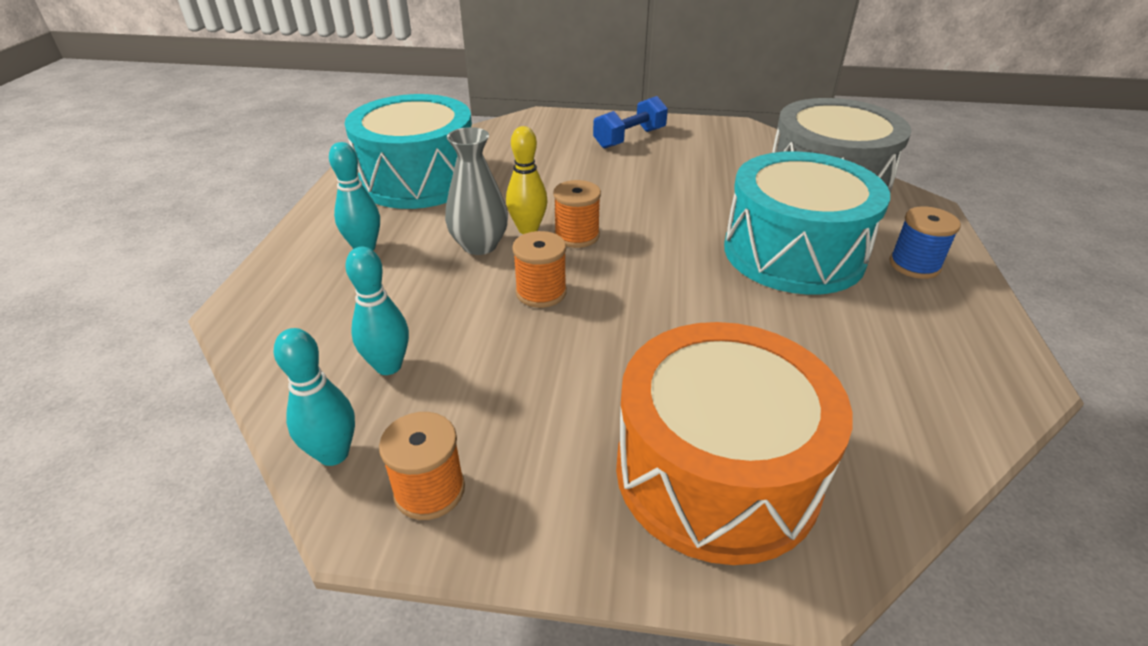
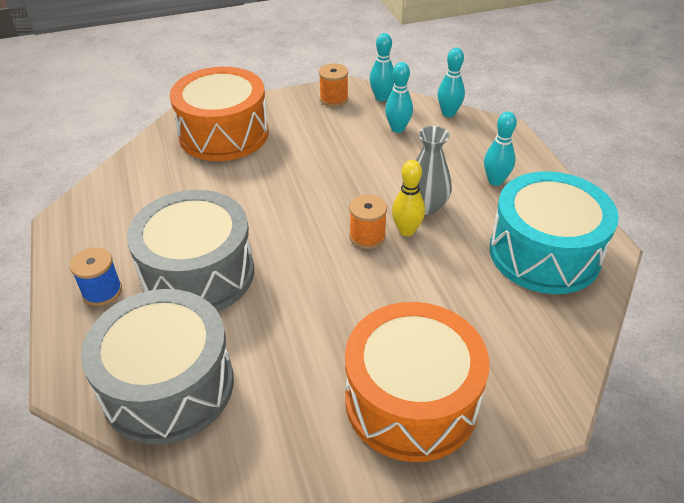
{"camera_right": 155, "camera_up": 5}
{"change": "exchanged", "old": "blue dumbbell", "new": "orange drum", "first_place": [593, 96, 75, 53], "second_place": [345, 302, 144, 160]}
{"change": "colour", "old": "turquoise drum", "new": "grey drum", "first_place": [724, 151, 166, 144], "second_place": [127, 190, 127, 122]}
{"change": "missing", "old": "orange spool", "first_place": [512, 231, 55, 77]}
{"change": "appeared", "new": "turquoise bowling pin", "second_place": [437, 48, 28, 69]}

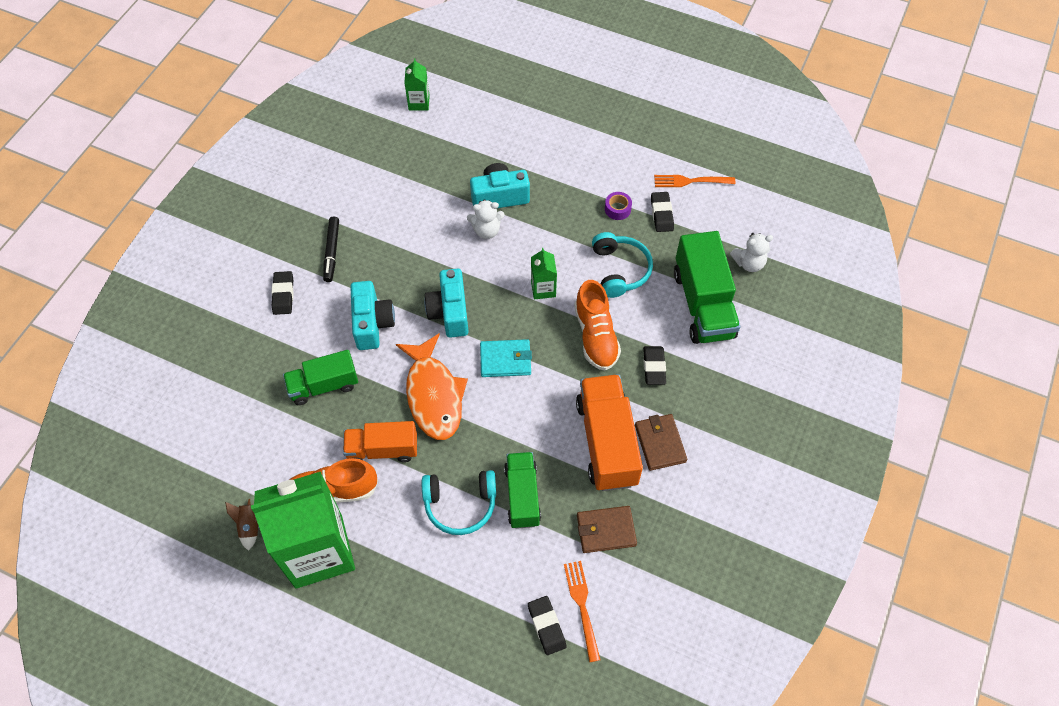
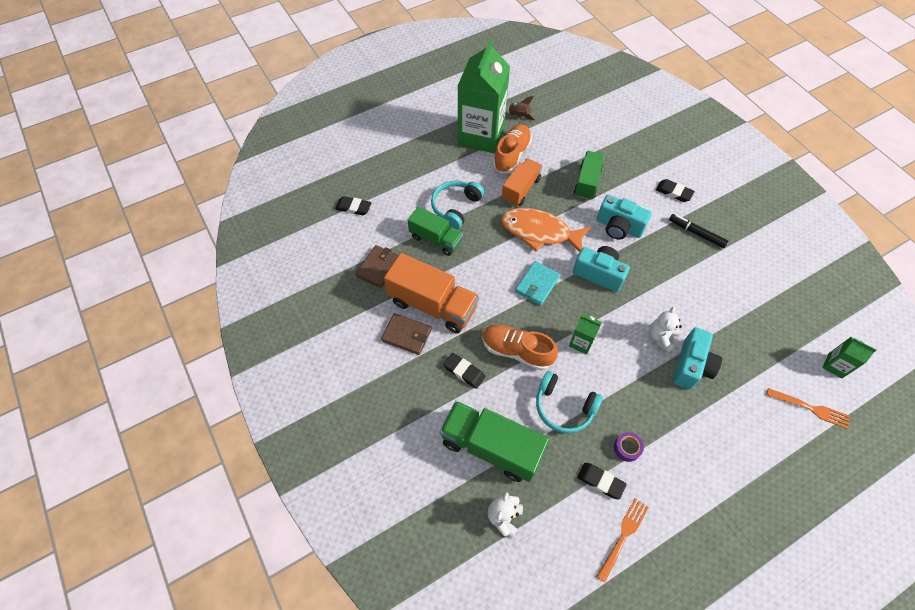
{"camera_right": 125, "camera_up": 0}
{"change": "relocated", "old": "orange fork", "first_place": [564, 561, 36, 101], "second_place": [767, 388, 83, 41]}

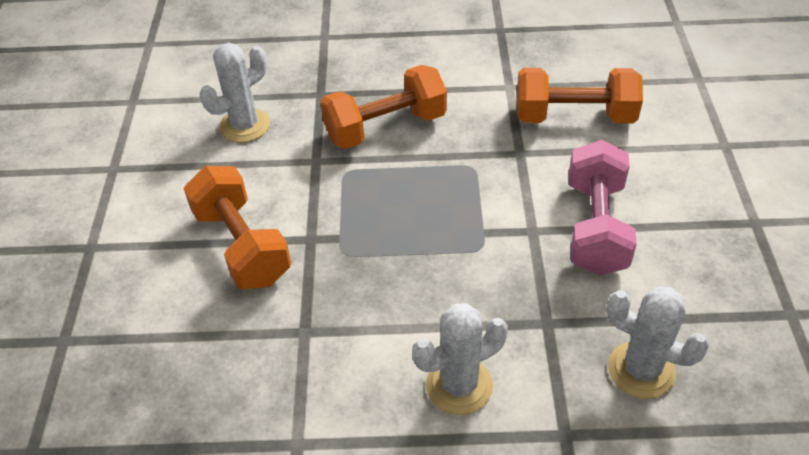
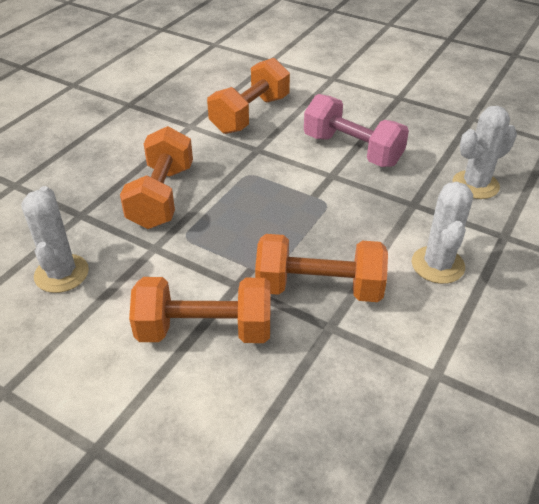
{"camera_right": -60, "camera_up": -5}
{"change": "appeared", "new": "orange dumbbell", "second_place": [255, 234, 133, 68]}

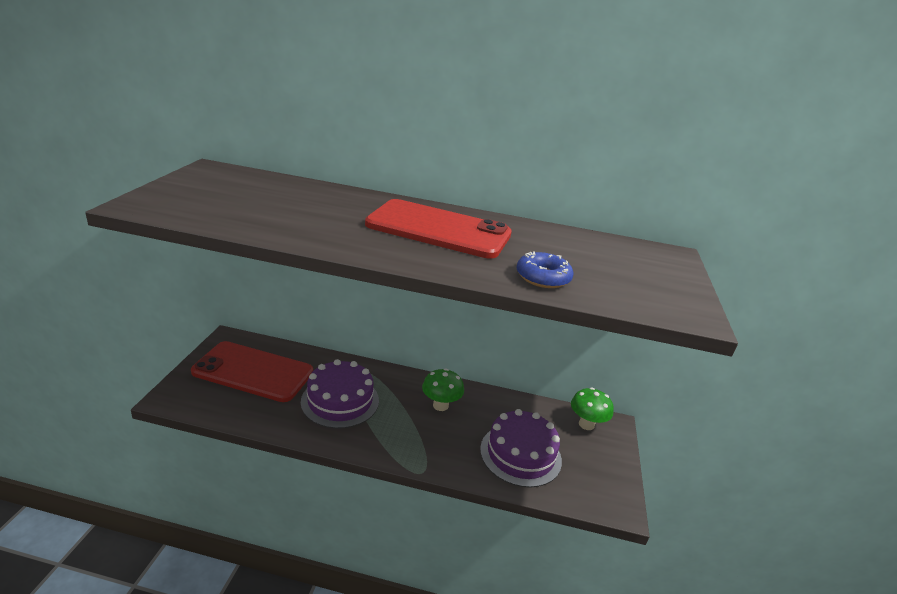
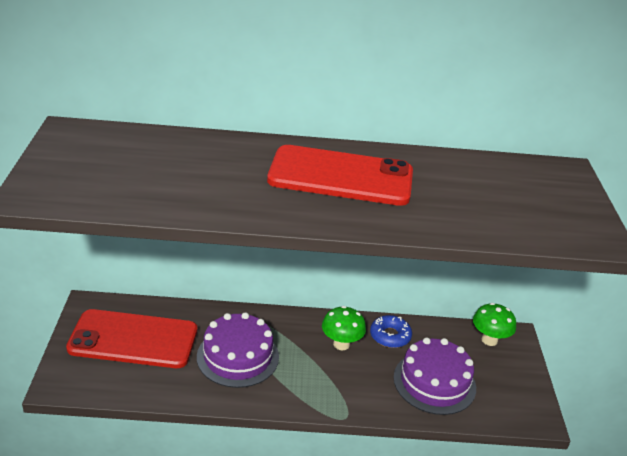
{"camera_right": -10, "camera_up": 5}
{"change": "relocated", "old": "blue donut", "first_place": [516, 251, 57, 37], "second_place": [370, 315, 42, 33]}

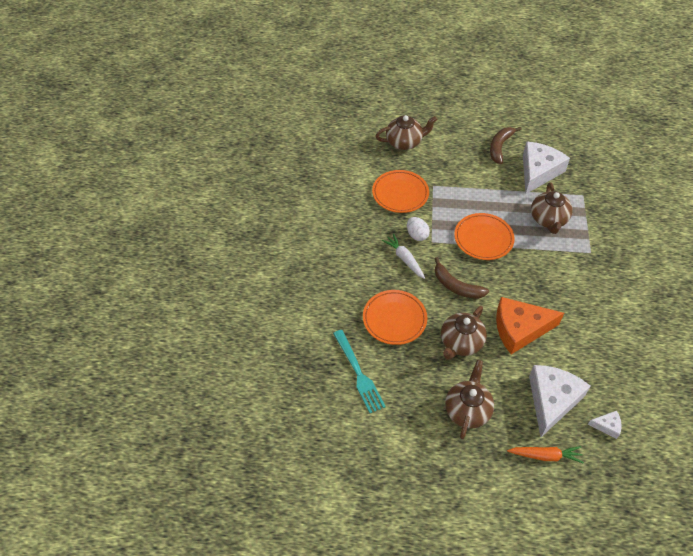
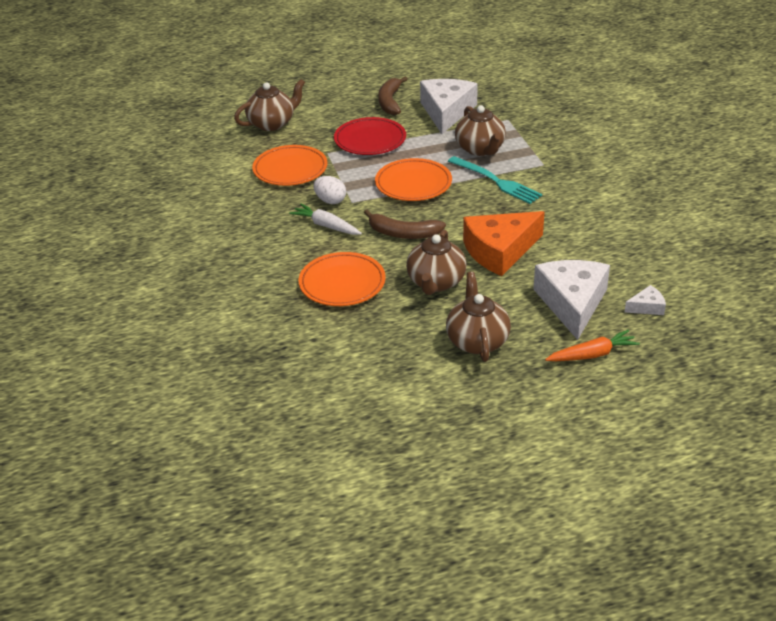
{"camera_right": -20, "camera_up": -15}
{"change": "relocated", "old": "turquoise fork", "first_place": [333, 330, 53, 83], "second_place": [448, 156, 94, 48]}
{"change": "appeared", "new": "red plate", "second_place": [334, 117, 72, 38]}

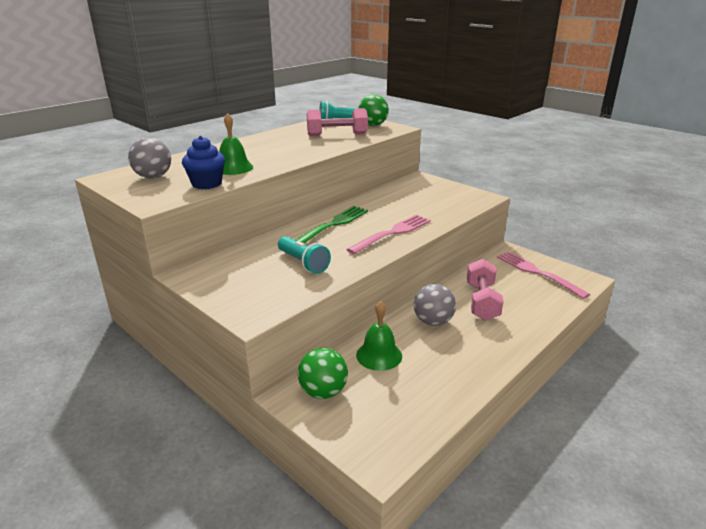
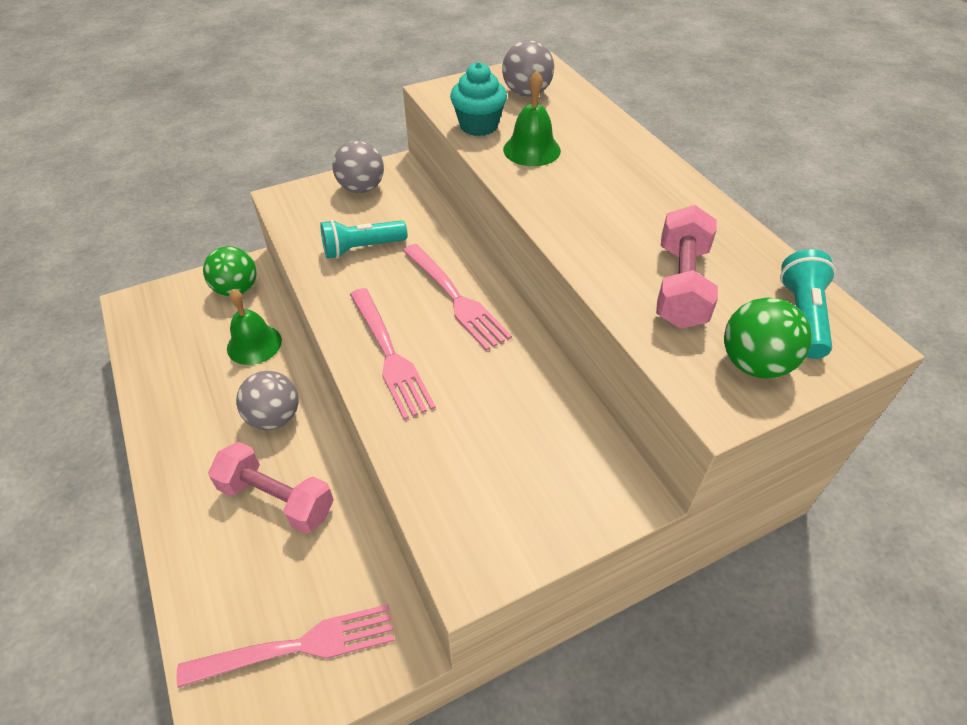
{"camera_right": 110, "camera_up": 20}
{"change": "colour", "old": "blue cupcake", "new": "turquoise cupcake", "first_place": [182, 136, 43, 53], "second_place": [450, 62, 57, 74]}
{"change": "colour", "old": "green fork", "new": "pink fork", "first_place": [296, 206, 72, 38], "second_place": [403, 244, 109, 107]}
{"change": "appeared", "new": "grey ball", "second_place": [332, 140, 52, 53]}

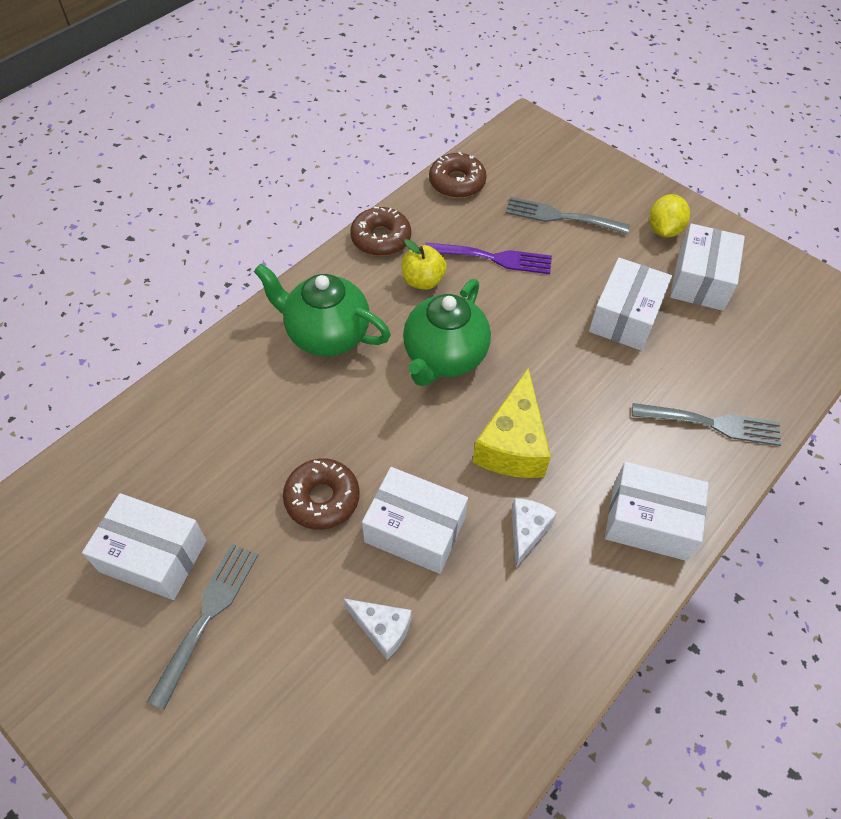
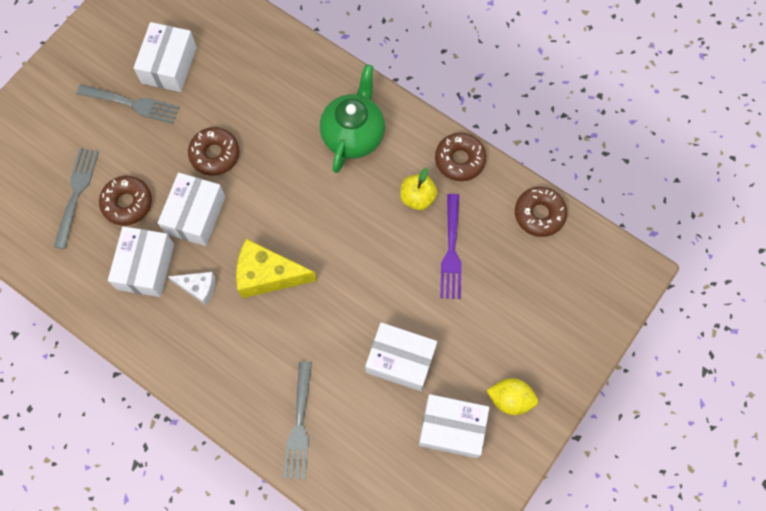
{"camera_right": 85, "camera_up": 15}
{"change": "relocated", "old": "grey fork", "first_place": [505, 197, 125, 37], "second_place": [54, 148, 45, 101]}
{"change": "missing", "old": "green teapot", "first_place": [403, 279, 88, 107]}
{"change": "relocated", "old": "white box", "first_place": [605, 462, 103, 99], "second_place": [108, 226, 66, 71]}
{"change": "exchanged", "old": "white cheese", "new": "brown donut", "first_place": [343, 598, 68, 62], "second_place": [99, 176, 53, 50]}

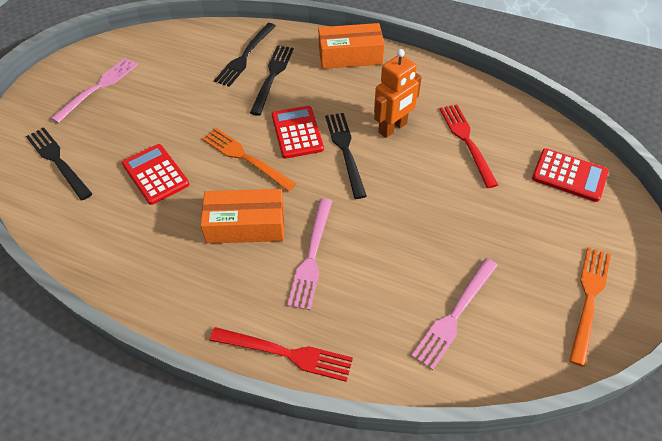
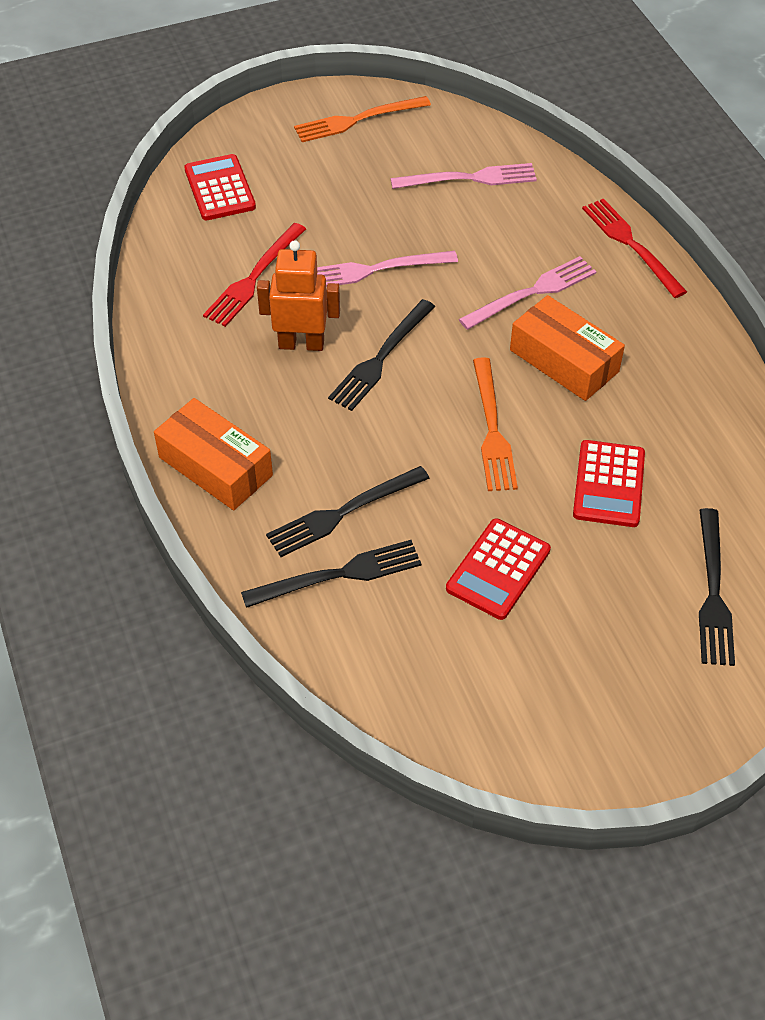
{"camera_right": -135, "camera_up": 0}
{"change": "relocated", "old": "pink fork", "first_place": [51, 58, 87, 65], "second_place": [317, 251, 141, 36]}
{"change": "relocated", "old": "red calculator", "first_place": [272, 106, 52, 53], "second_place": [446, 518, 105, 102]}

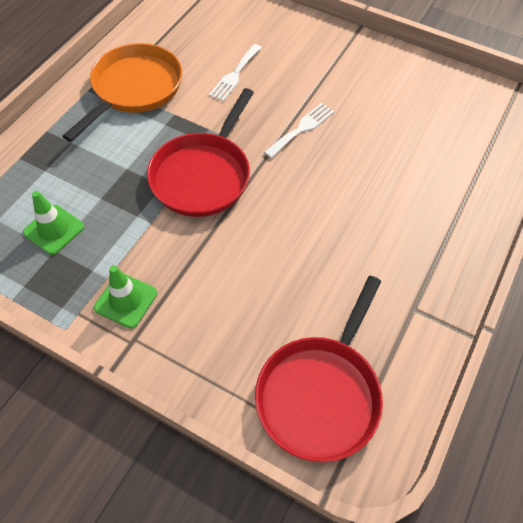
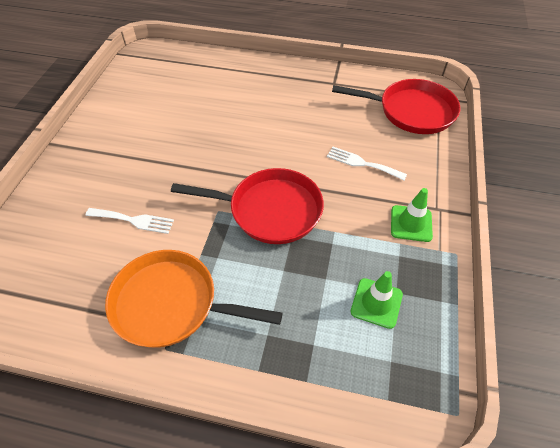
{"camera_right": -105, "camera_up": -5}
{"change": "relocated", "old": "white fork", "first_place": [264, 103, 70, 55], "second_place": [327, 147, 80, 33]}

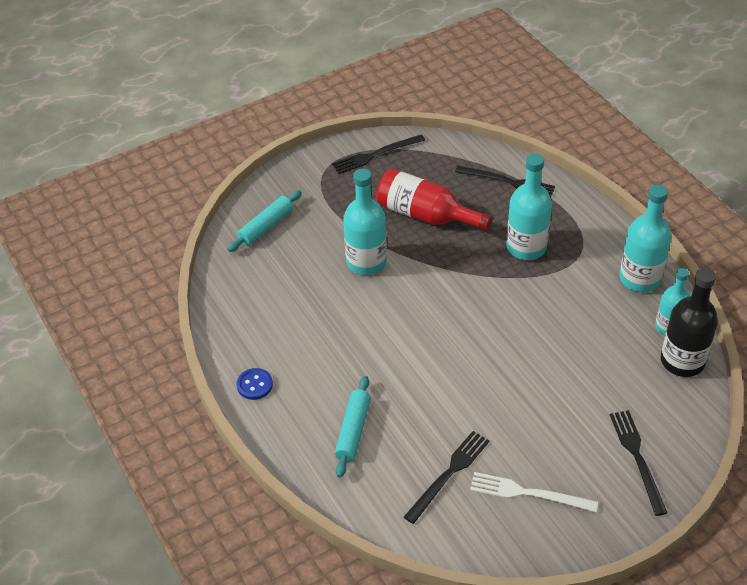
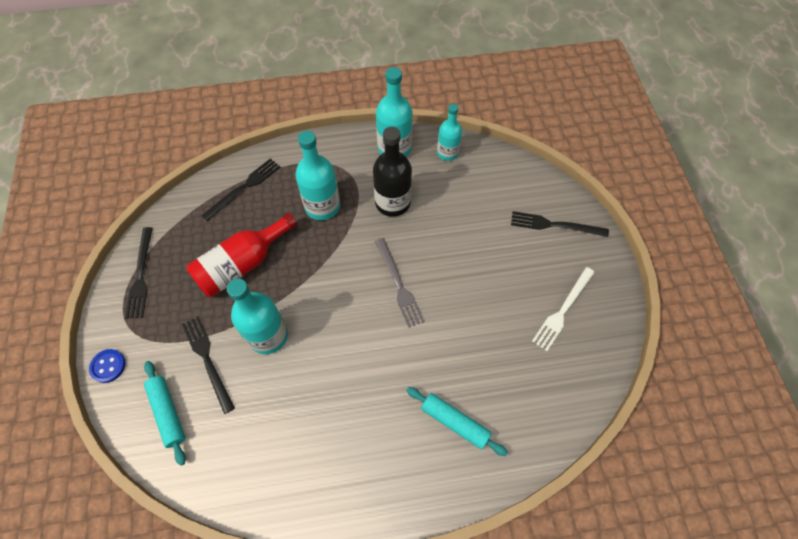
{"camera_right": -70, "camera_up": 15}
{"change": "relocated", "old": "black bottle", "first_place": [661, 268, 57, 109], "second_place": [373, 127, 39, 90]}
{"change": "relocated", "old": "blue button", "first_place": [236, 368, 37, 32], "second_place": [89, 349, 37, 34]}
{"change": "relocated", "old": "black fork", "first_place": [404, 431, 86, 93], "second_place": [182, 316, 53, 98]}
{"change": "appeared", "new": "grey fork", "second_place": [375, 238, 50, 89]}

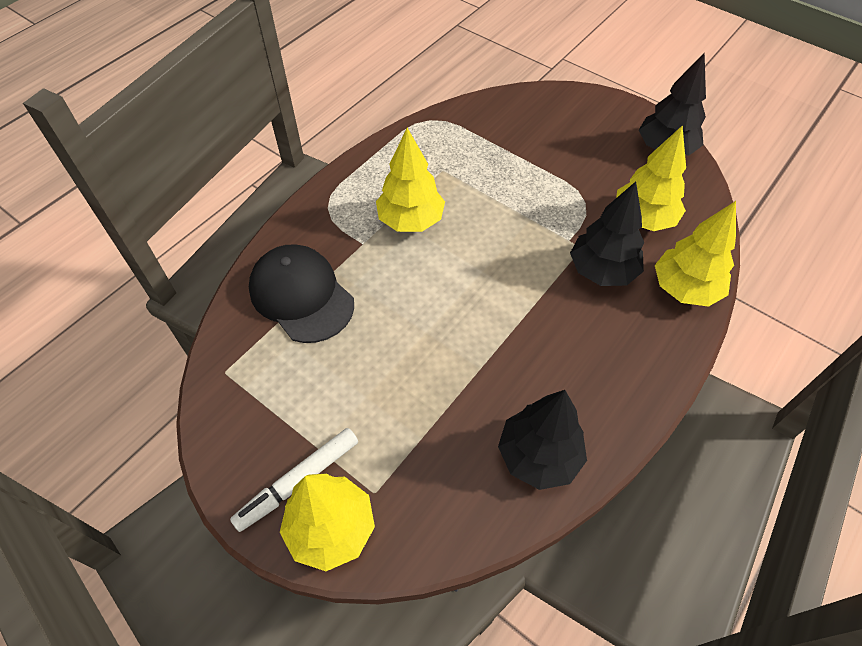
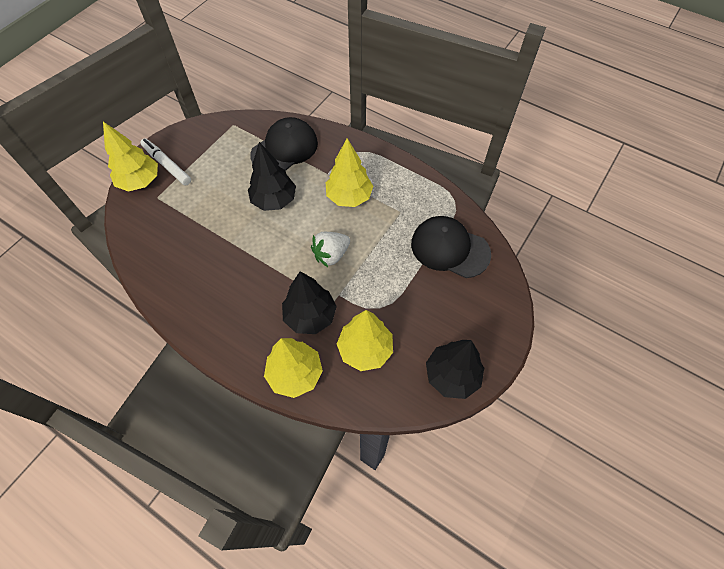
{"camera_right": 85, "camera_up": 5}
{"change": "relocated", "old": "black tree", "first_place": [498, 390, 89, 100], "second_place": [248, 142, 48, 69]}
{"change": "appeared", "new": "black cap", "second_place": [411, 216, 80, 62]}
{"change": "appeared", "new": "white strawberry", "second_place": [311, 232, 39, 35]}

